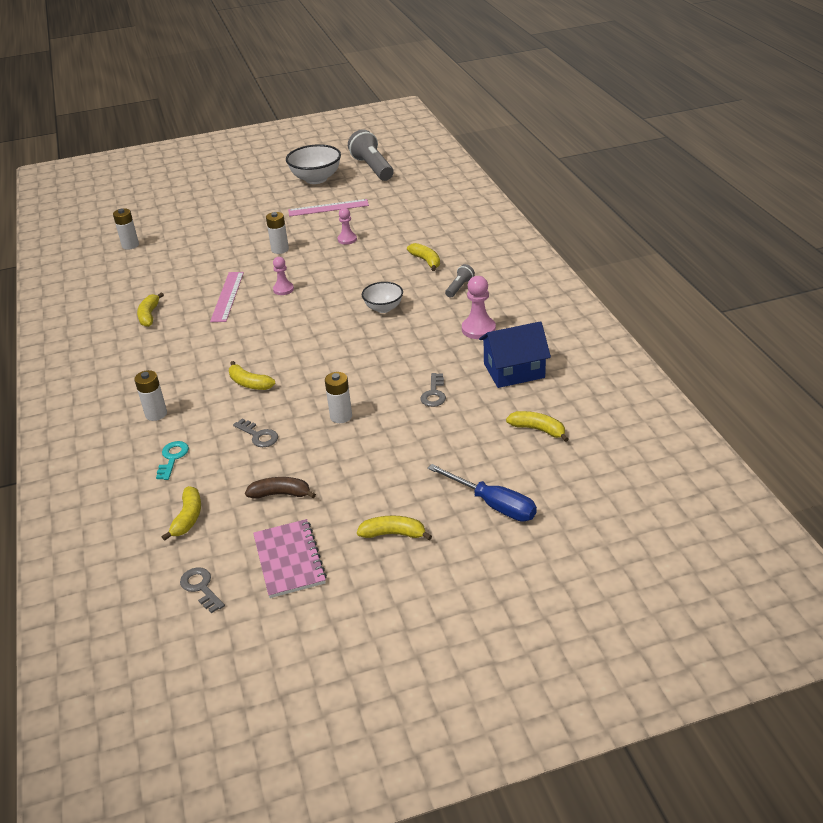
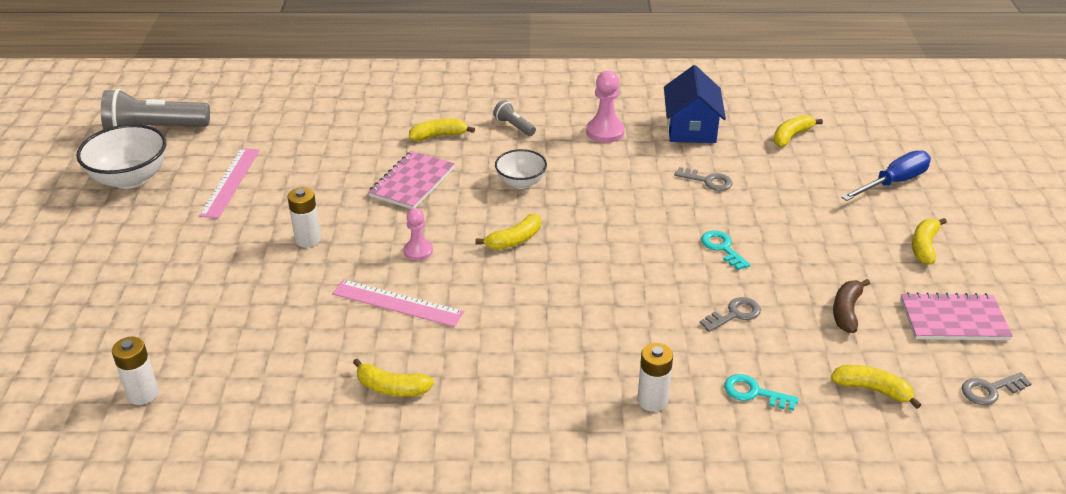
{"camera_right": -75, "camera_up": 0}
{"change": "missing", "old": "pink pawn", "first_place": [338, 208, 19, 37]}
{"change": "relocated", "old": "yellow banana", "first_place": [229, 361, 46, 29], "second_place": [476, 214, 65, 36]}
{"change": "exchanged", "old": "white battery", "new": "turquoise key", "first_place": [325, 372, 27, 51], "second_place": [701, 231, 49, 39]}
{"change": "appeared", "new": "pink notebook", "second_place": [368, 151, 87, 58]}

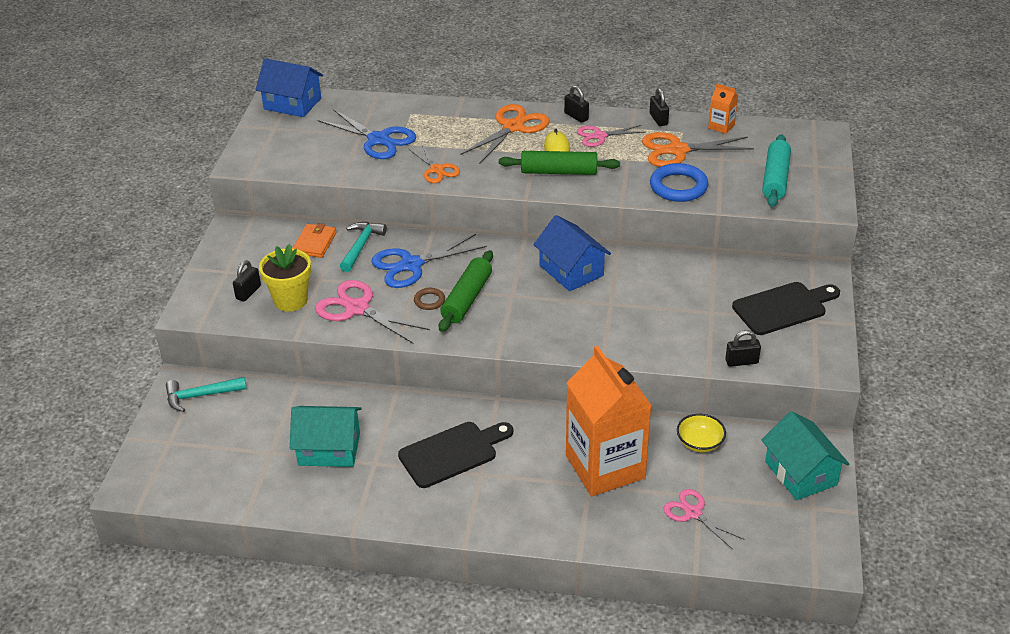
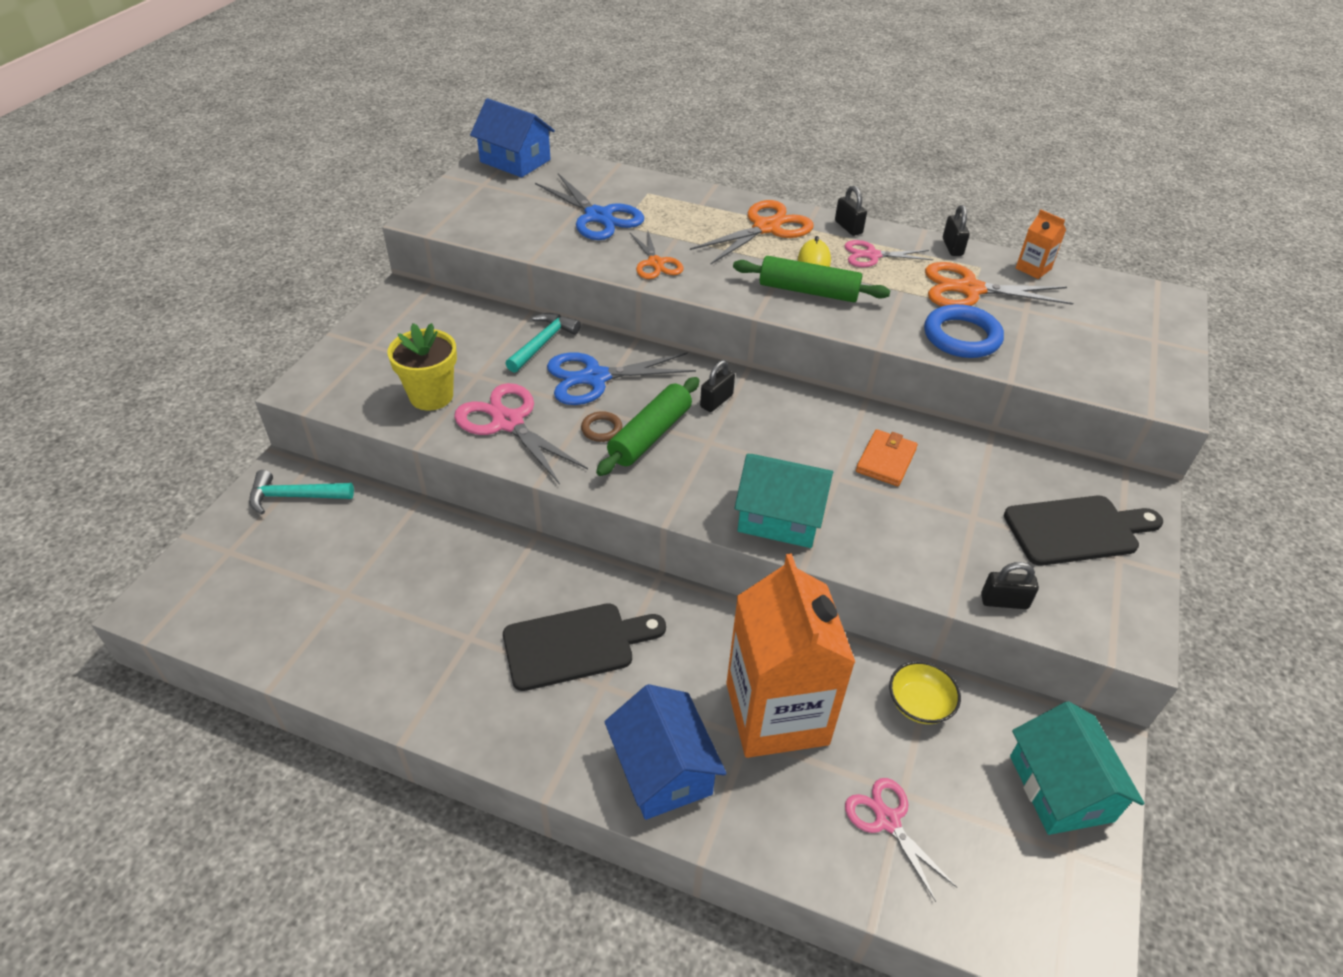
{"camera_right": 10, "camera_up": 5}
{"change": "missing", "old": "turquoise rolling pin", "first_place": [762, 134, 29, 73]}
{"change": "relocated", "old": "blue house", "first_place": [533, 215, 78, 77], "second_place": [604, 684, 123, 136]}
{"change": "relocated", "old": "orange wallet", "first_place": [292, 223, 44, 35], "second_place": [856, 429, 62, 57]}
{"change": "relocated", "old": "black padlock", "first_place": [233, 260, 28, 42], "second_place": [700, 360, 35, 52]}
{"change": "relocated", "old": "turquoise house", "first_place": [290, 406, 71, 61], "second_place": [734, 454, 99, 94]}

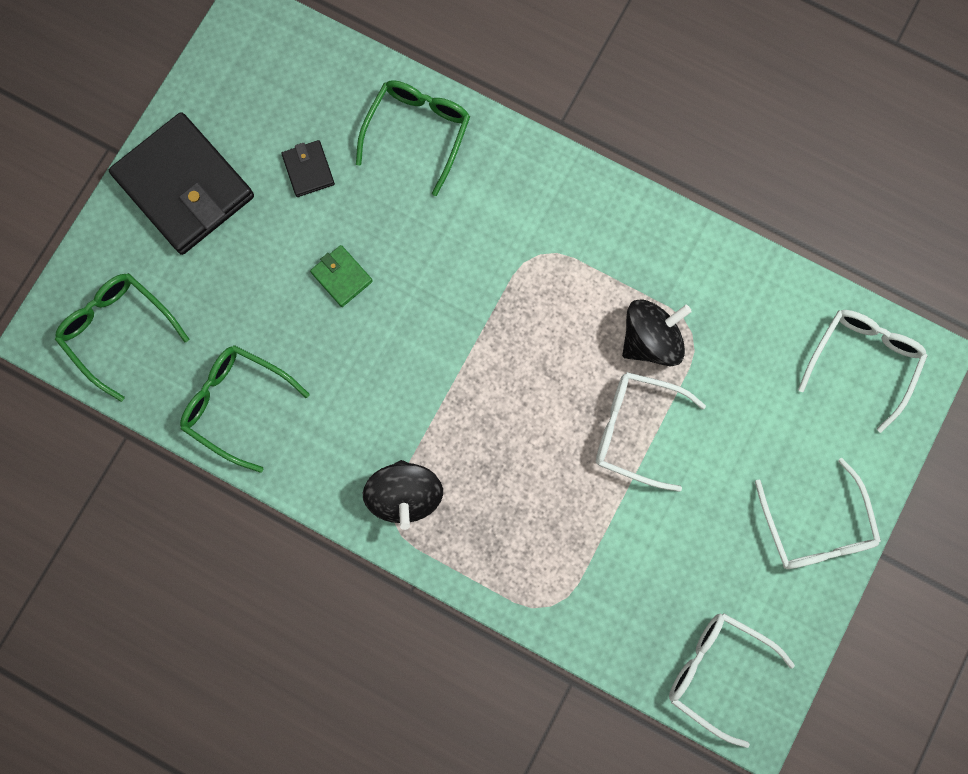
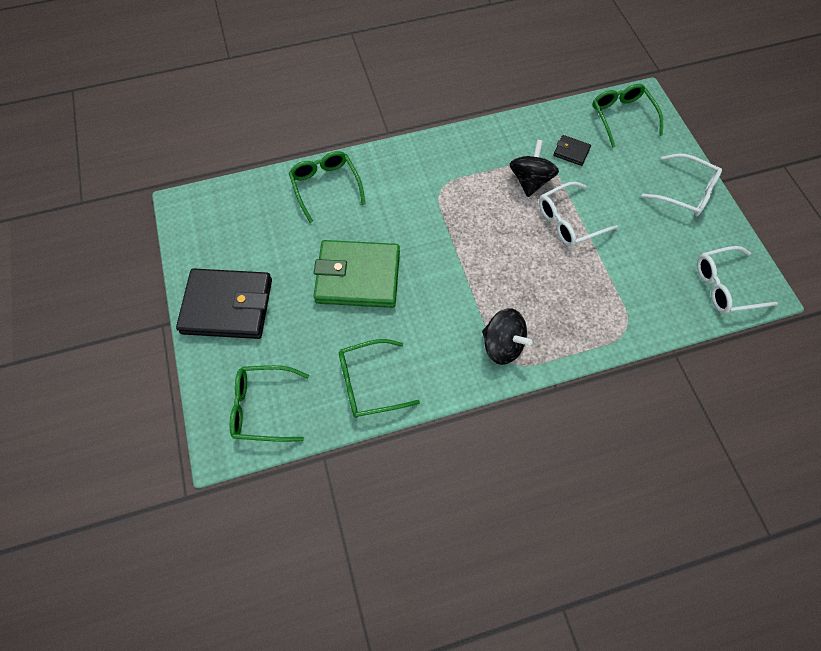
{"camera_right": -45, "camera_up": -15}
{"change": "relocated", "old": "black wallet", "first_place": [281, 140, 54, 57], "second_place": [553, 135, 38, 31]}
{"change": "size", "old": "green wallet", "first_place": [310, 245, 63, 62], "second_place": [313, 240, 87, 68], "factor": 2.33}
{"change": "colour", "old": "white glasses", "new": "green glasses", "first_place": [798, 310, 130, 123], "second_place": [593, 84, 70, 64]}

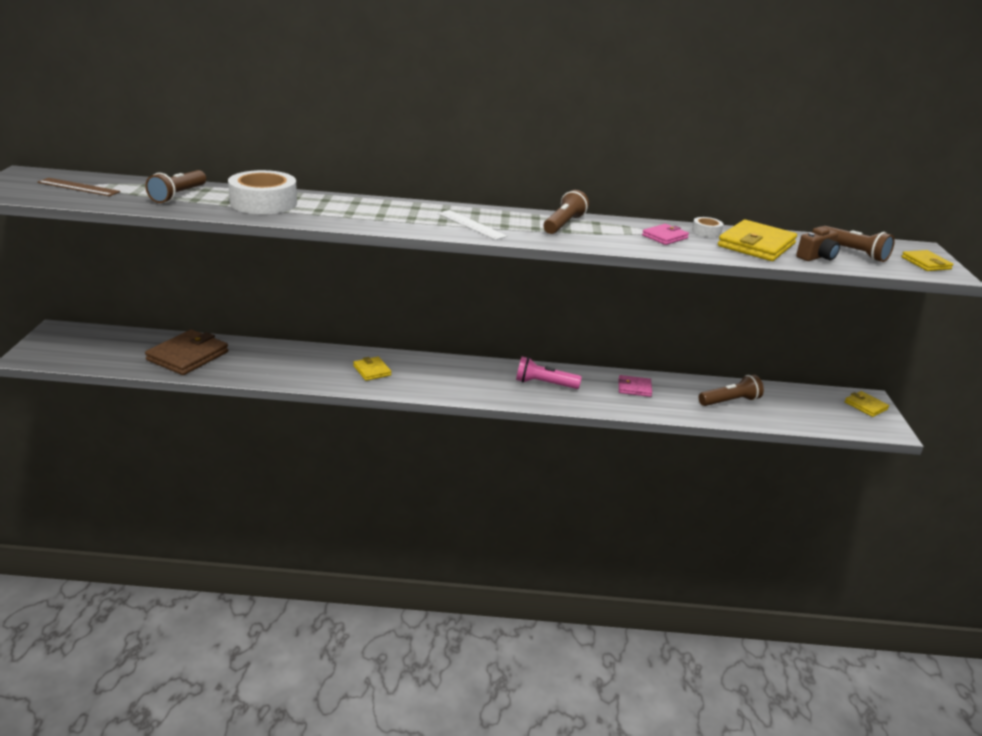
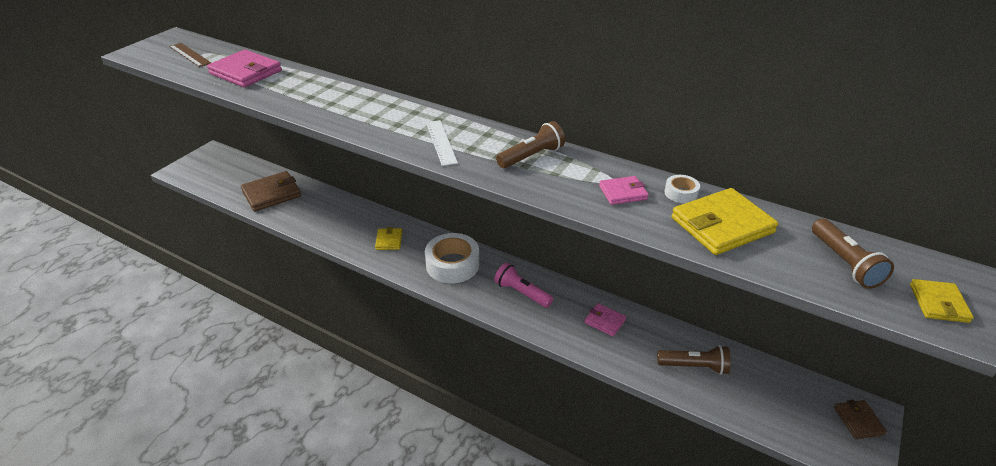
{"camera_right": 30, "camera_up": 10}
{"change": "exchanged", "old": "brown flashlight", "new": "pink wallet", "first_place": [145, 170, 61, 33], "second_place": [207, 49, 75, 39]}
{"change": "relocated", "old": "white tape", "first_place": [228, 170, 69, 44], "second_place": [425, 233, 55, 50]}
{"change": "missing", "old": "brown camera", "first_place": [796, 227, 44, 34]}
{"change": "colour", "old": "yellow wallet", "new": "brown wallet", "first_place": [845, 391, 44, 26], "second_place": [834, 400, 53, 39]}

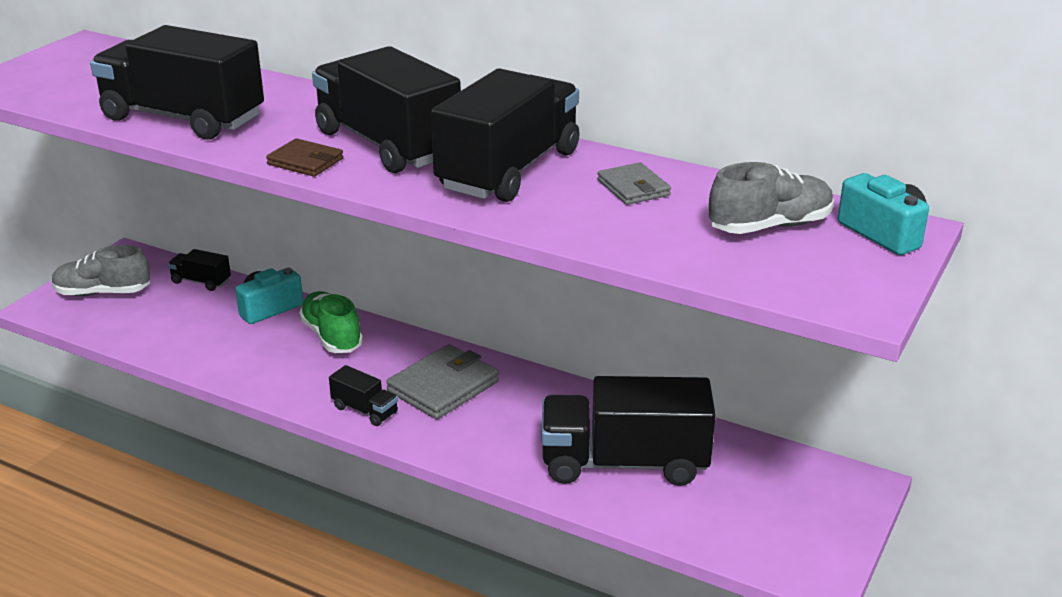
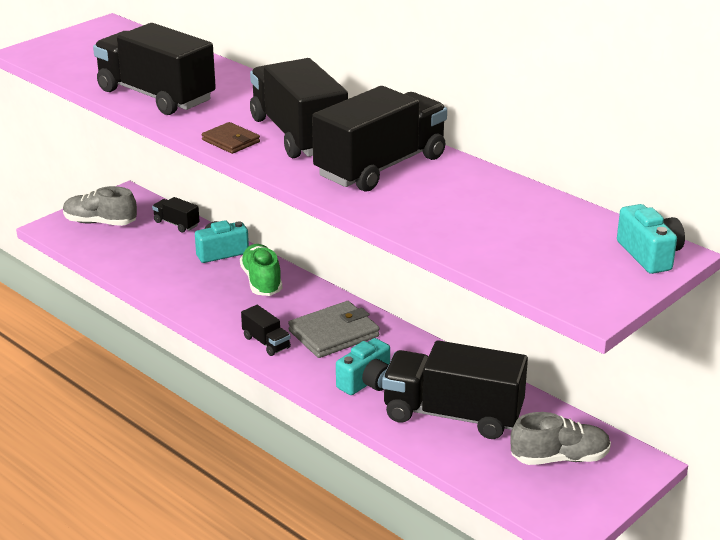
{"camera_right": 15, "camera_up": 0}
{"change": "missing", "old": "grey wallet", "first_place": [597, 162, 74, 43]}
{"change": "relocated", "old": "grey shoe", "first_place": [709, 162, 125, 72], "second_place": [511, 412, 100, 53]}
{"change": "appeared", "new": "turquoise camera", "second_place": [336, 338, 54, 57]}

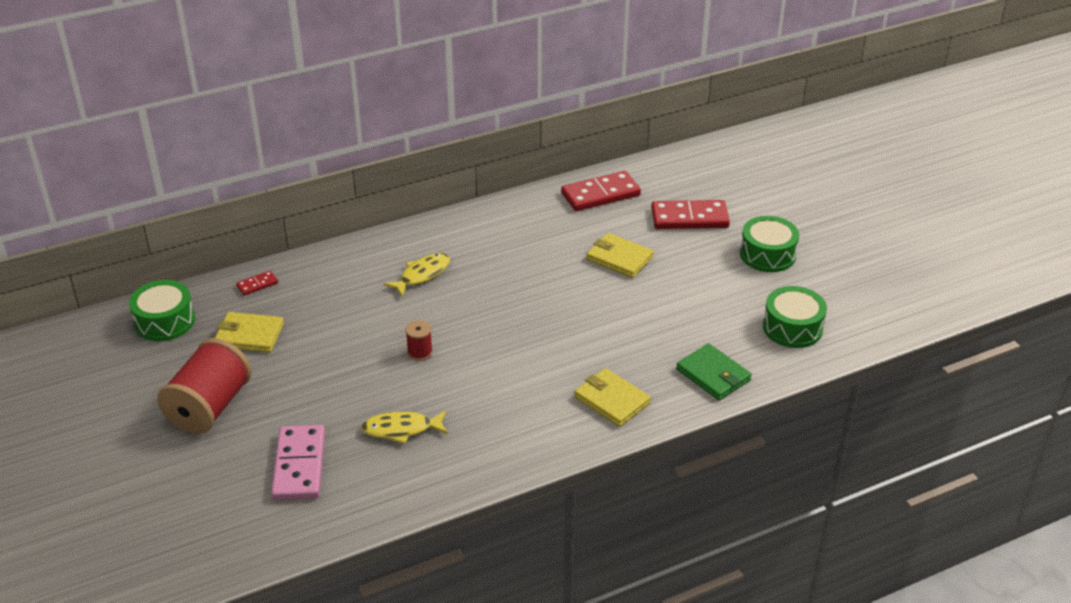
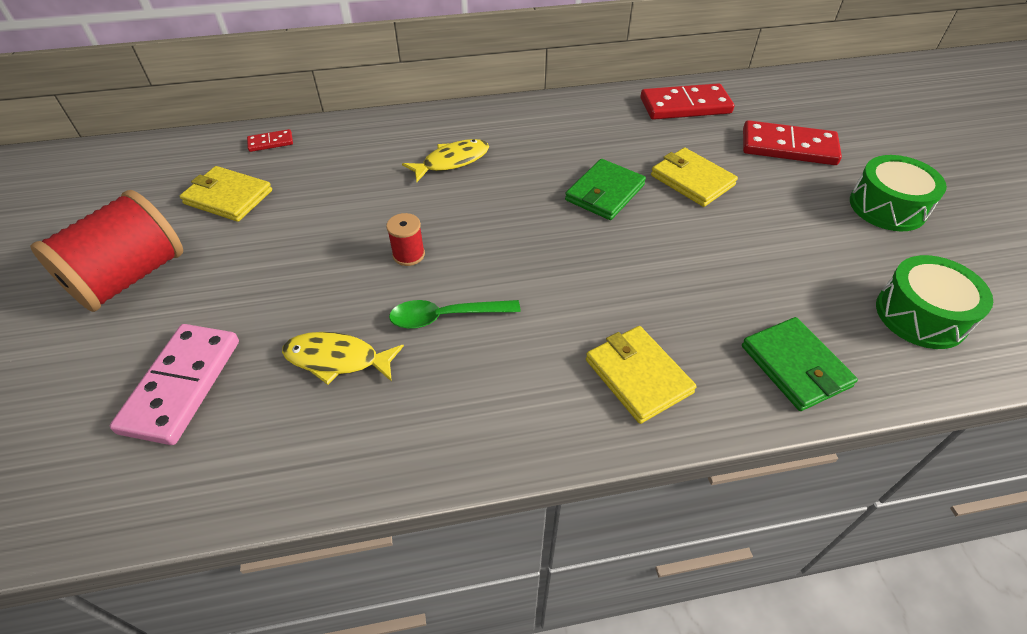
{"camera_right": 15, "camera_up": 10}
{"change": "missing", "old": "green drum", "first_place": [129, 280, 66, 61]}
{"change": "appeared", "new": "green wallet", "second_place": [565, 159, 81, 61]}
{"change": "appeared", "new": "green spoon", "second_place": [389, 300, 132, 29]}

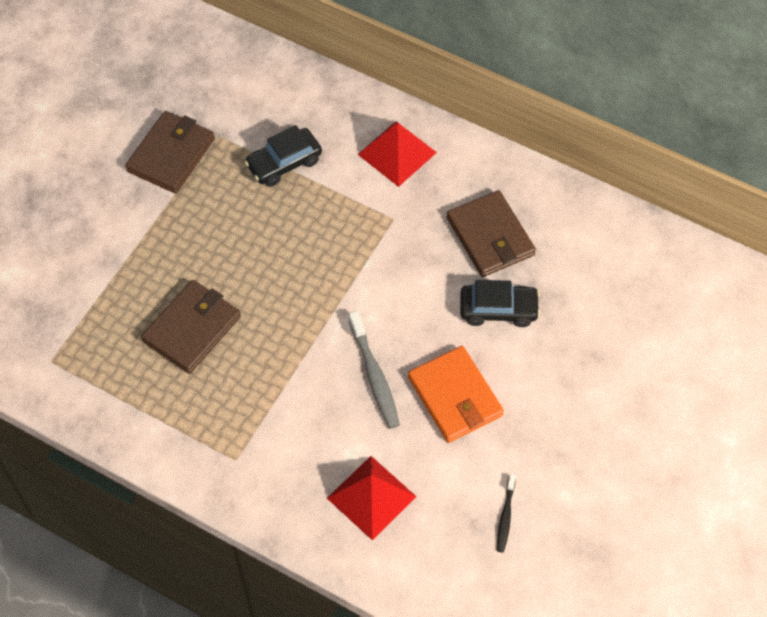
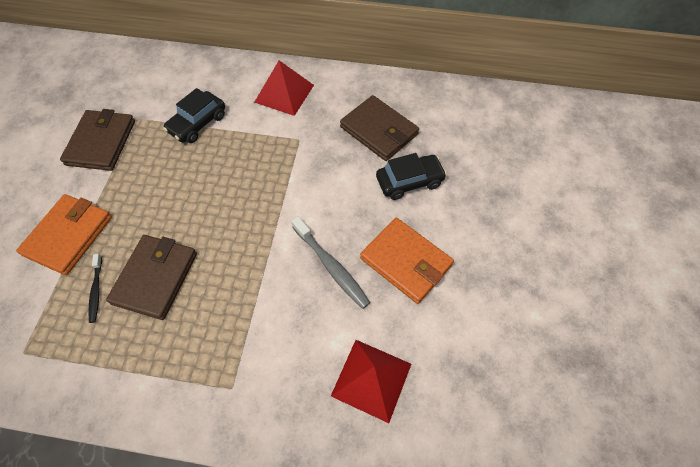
{"camera_right": -20, "camera_up": 0}
{"change": "relocated", "old": "black toothbrush", "first_place": [497, 474, 19, 78], "second_place": [88, 254, 14, 69]}
{"change": "appeared", "new": "orange wallet", "second_place": [16, 194, 96, 81]}

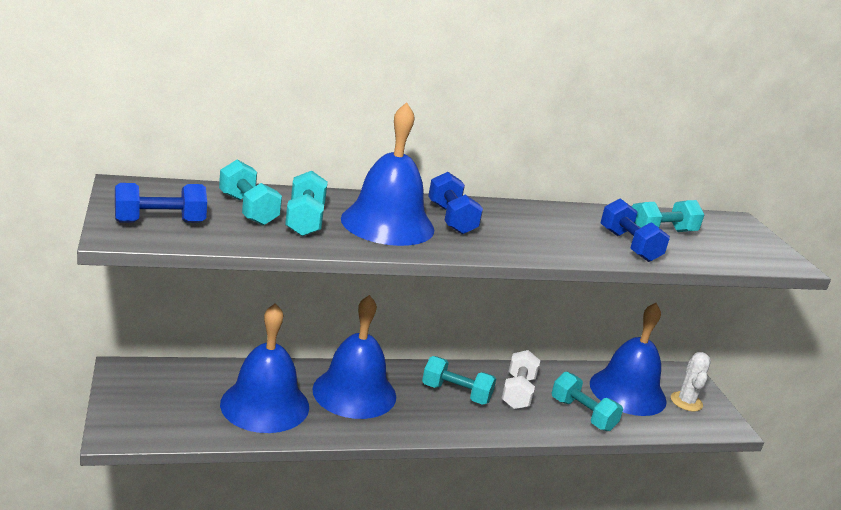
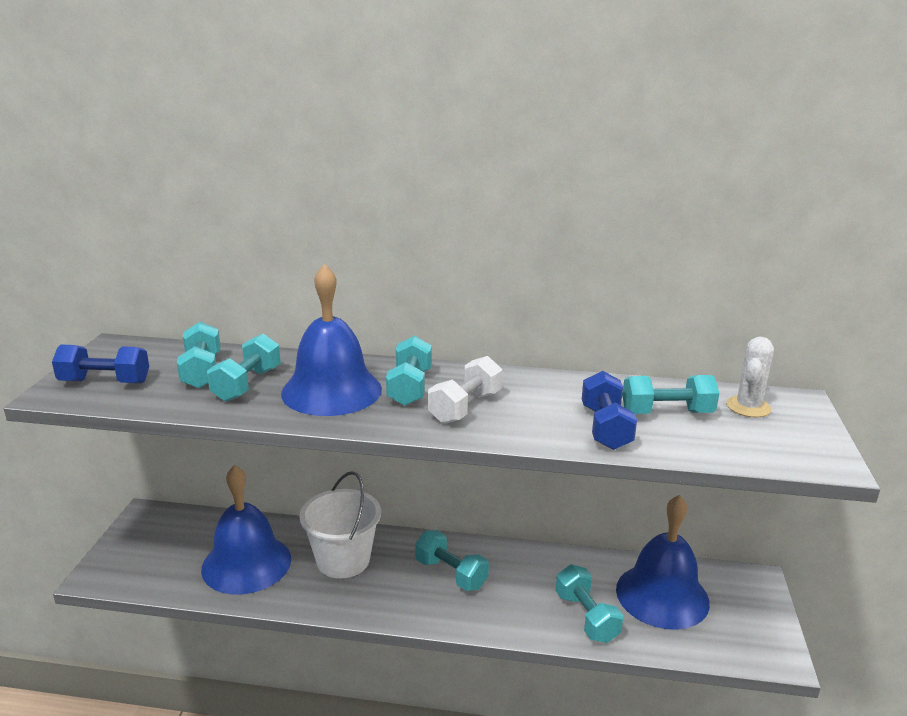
{"camera_right": 25, "camera_up": 0}
{"change": "colour", "old": "blue dumbbell", "new": "turquoise dumbbell", "first_place": [428, 172, 55, 63], "second_place": [386, 336, 46, 70]}
{"change": "exchanged", "old": "blue bell", "new": "white bucket", "first_place": [312, 295, 84, 124], "second_place": [299, 471, 82, 107]}
{"change": "relocated", "old": "white dumbbell", "first_place": [501, 350, 39, 59], "second_place": [428, 356, 75, 68]}
{"change": "relocated", "old": "white cactus", "first_place": [671, 352, 40, 60], "second_place": [726, 337, 48, 81]}

